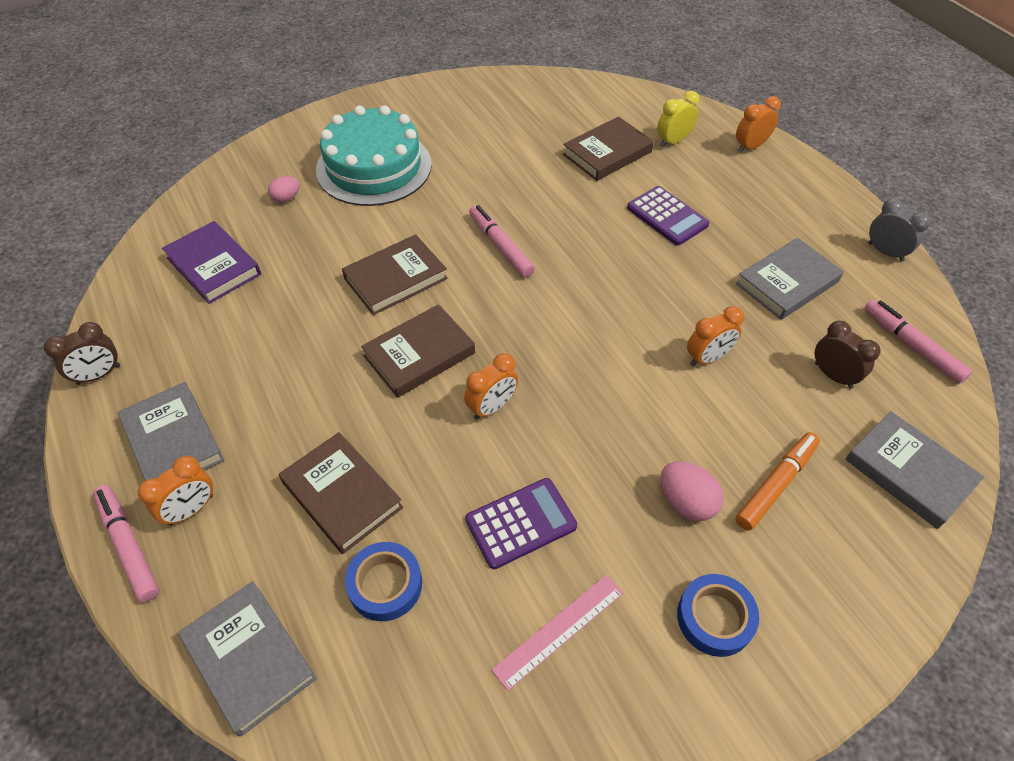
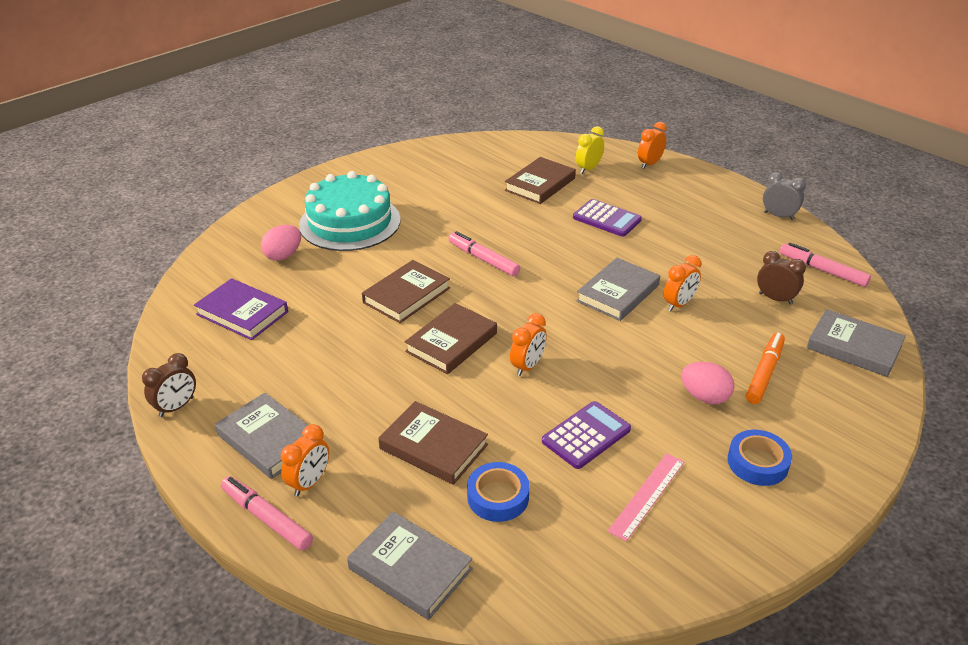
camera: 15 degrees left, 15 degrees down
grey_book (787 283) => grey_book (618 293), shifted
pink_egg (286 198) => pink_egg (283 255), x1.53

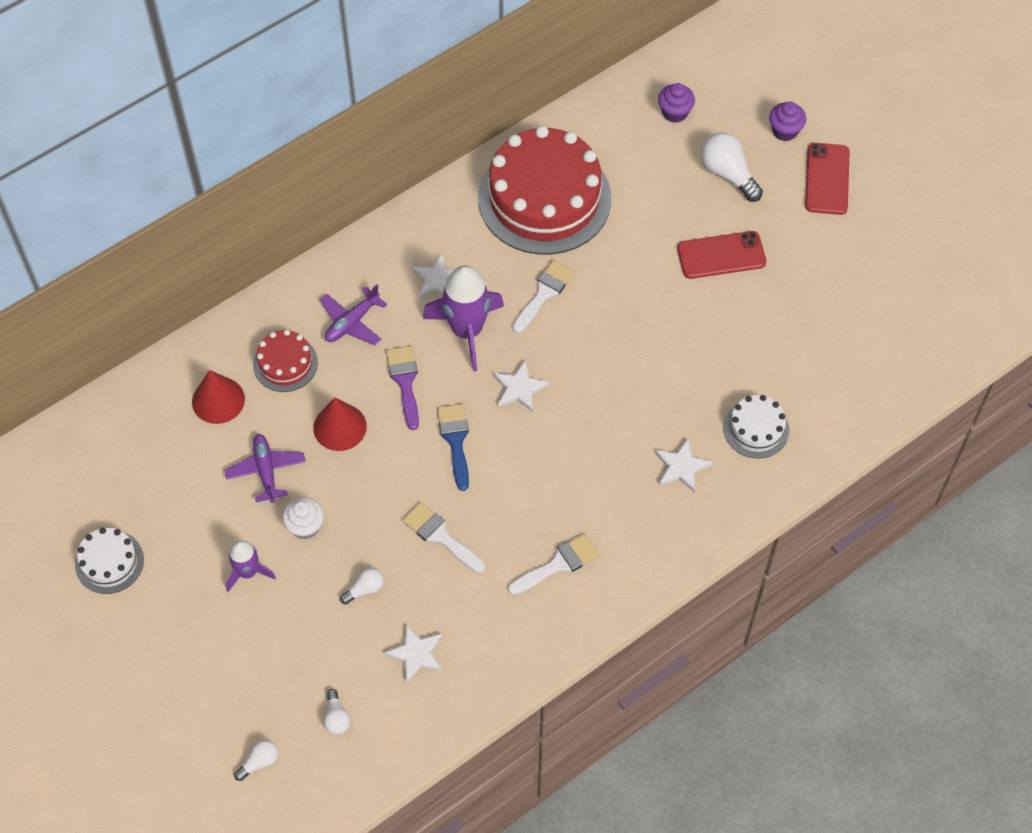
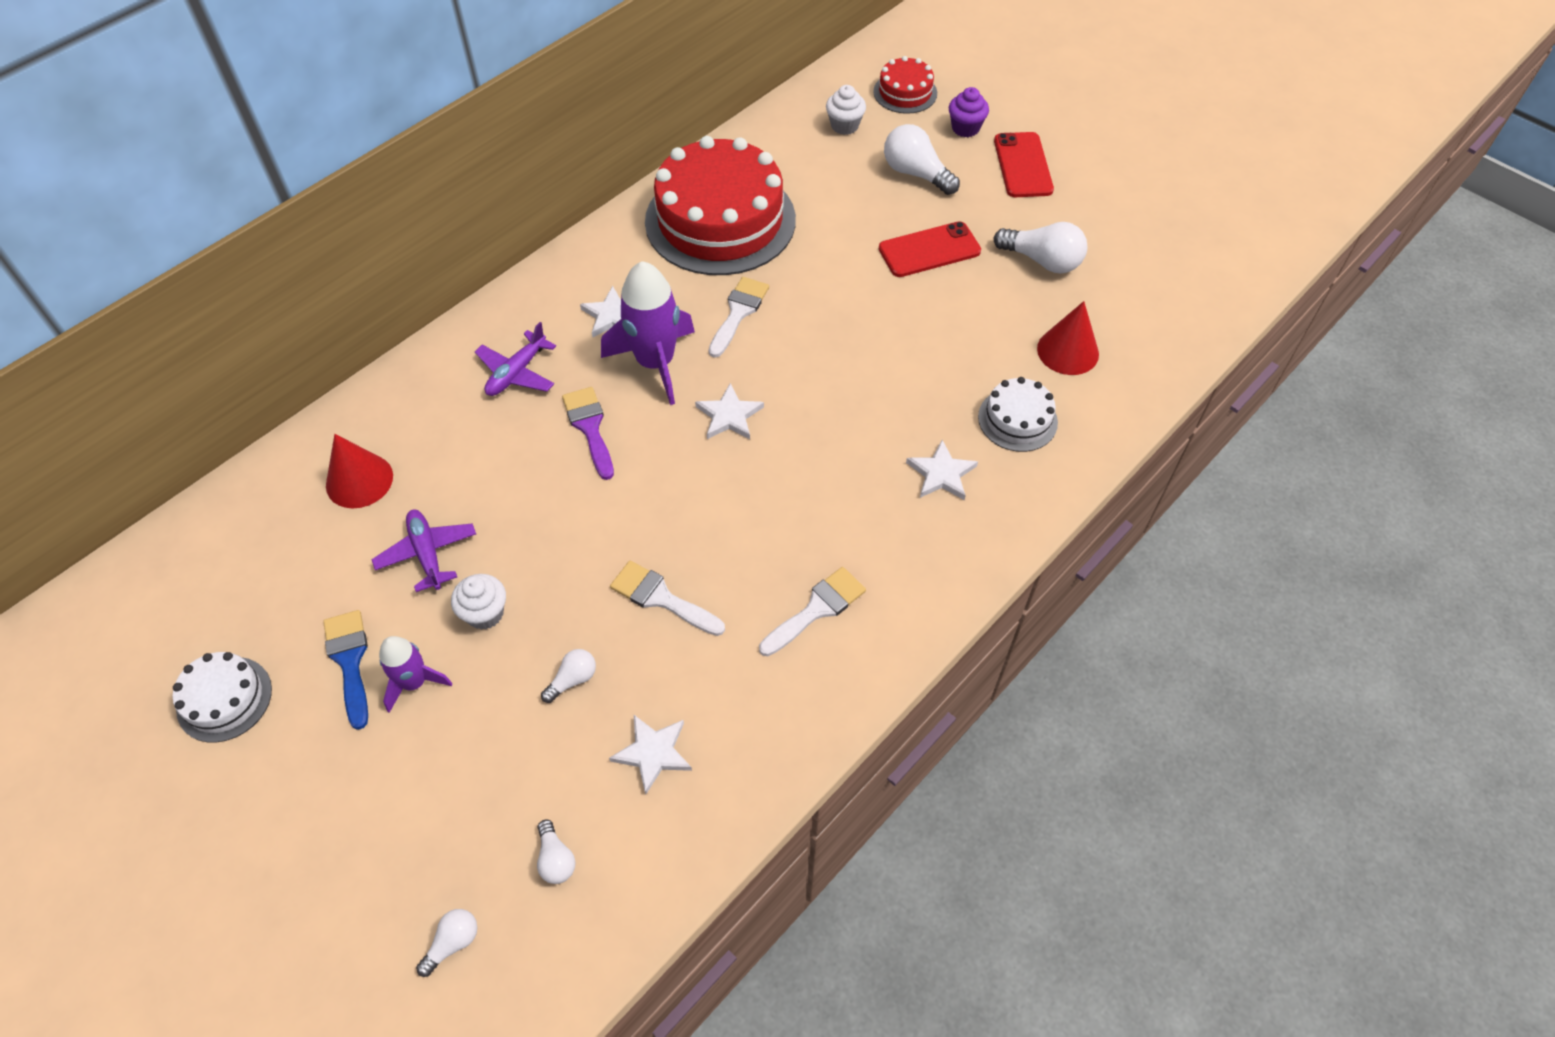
camera: 10 degrees left, 5 degrees down
nothing => white_light_bulb (1042 261)
red_cake (285 363) => red_cake (905 92), shifted
red_cone (340 427) => red_cone (1068 351), shifted
blue_brush (455 440) => blue_brush (349 661), shifted
purple_cupcake (674 112) => white_cupcake (844 126)

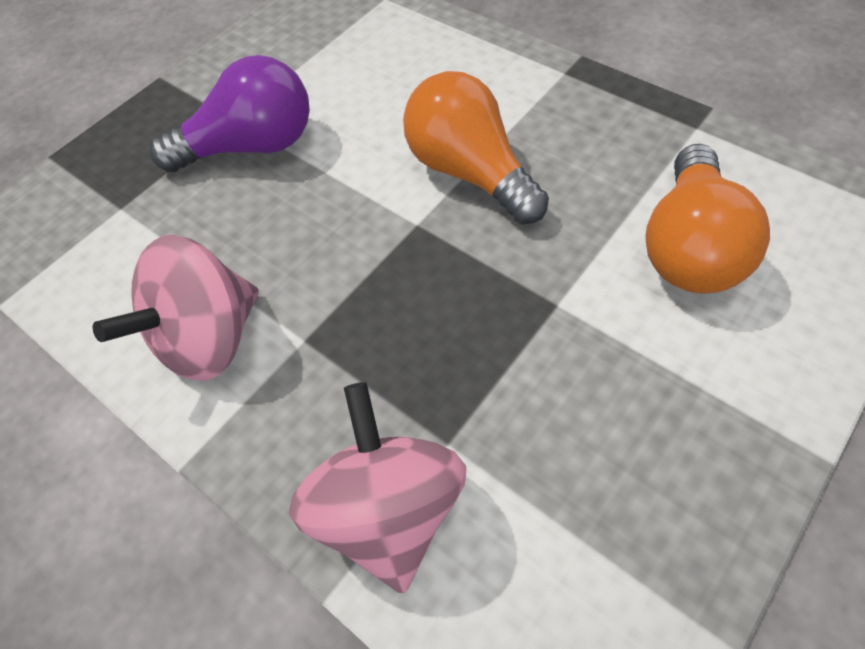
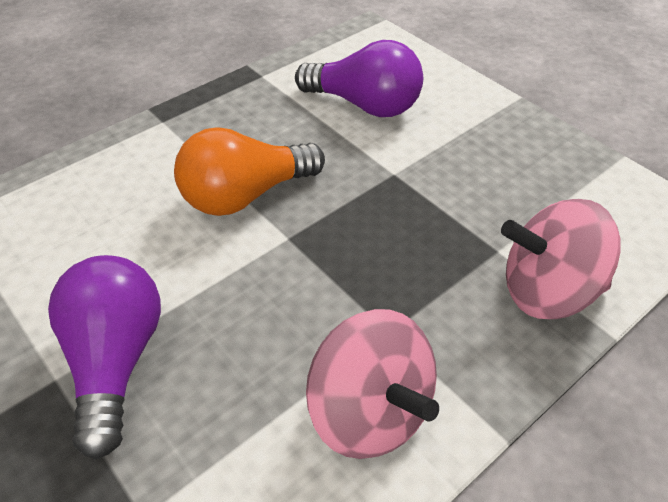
camera: 85 degrees left, 10 degrees down
orange_light_bulb (689 246) => purple_light_bulb (365 105)

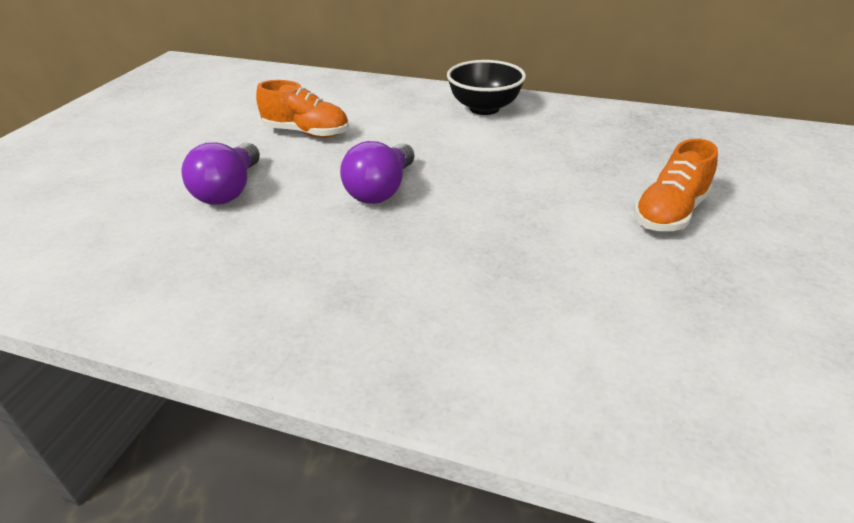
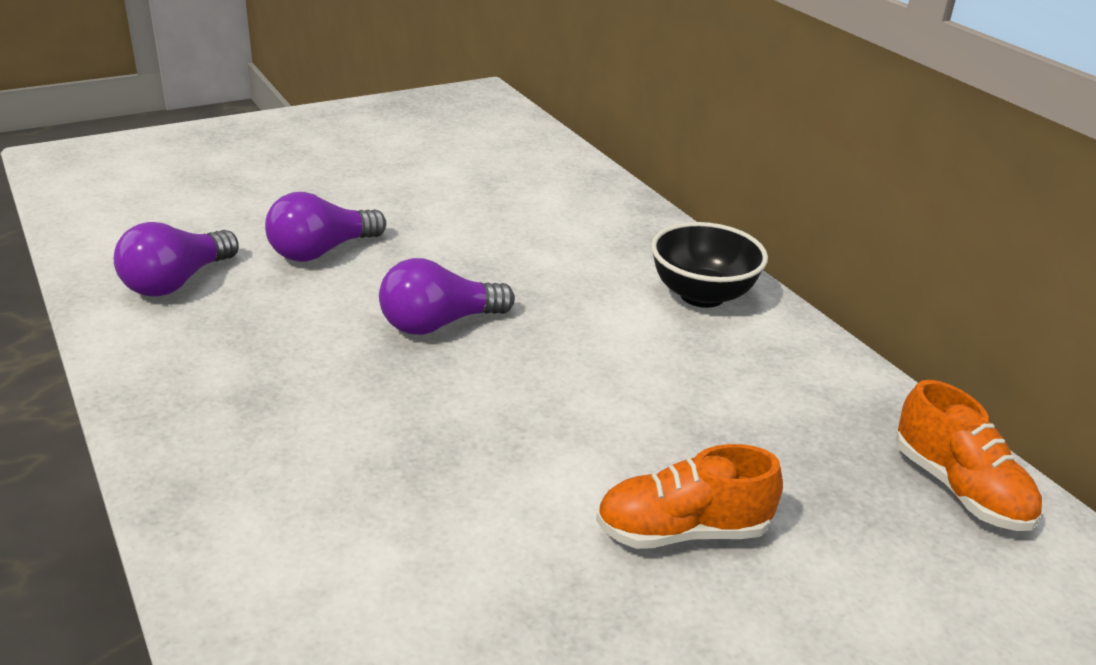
camera: 40 degrees right, 5 degrees down
nothing => purple_light_bulb (176 282)
orange_shoe (306 133) => orange_shoe (959 489), shifted

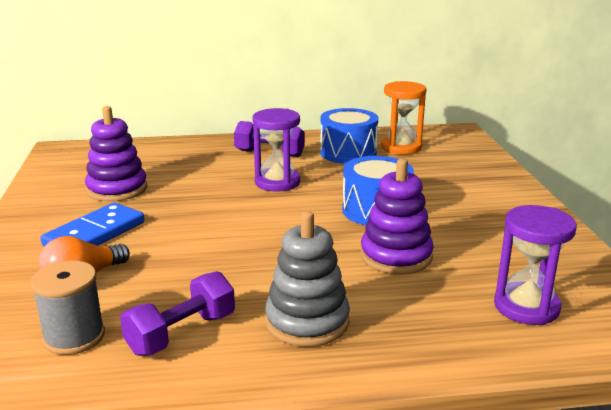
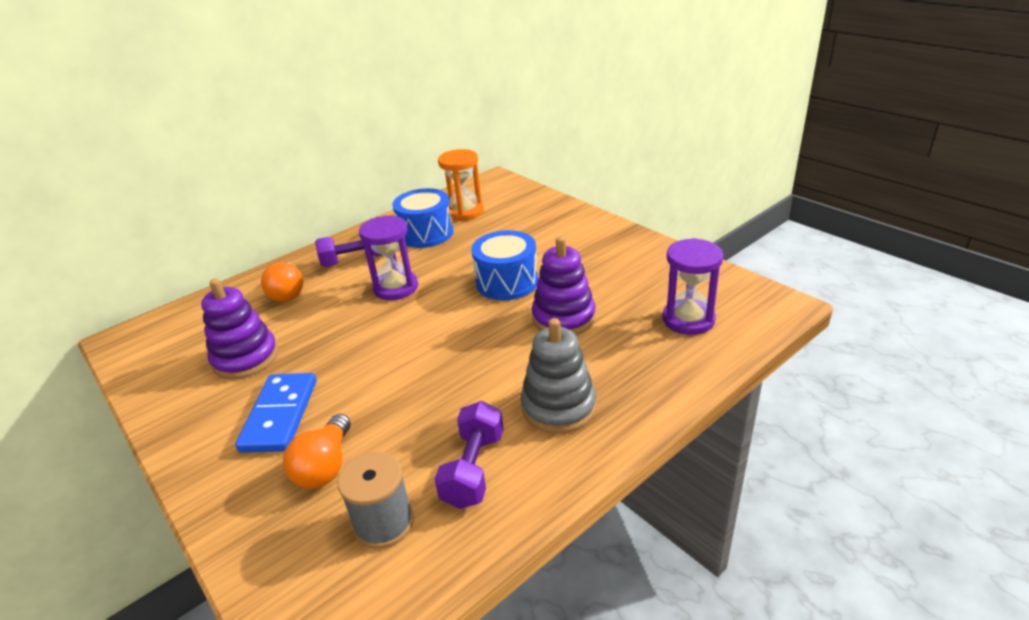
camera: 30 degrees left, 10 degrees up
nothing => orange_light_bulb (287 292)

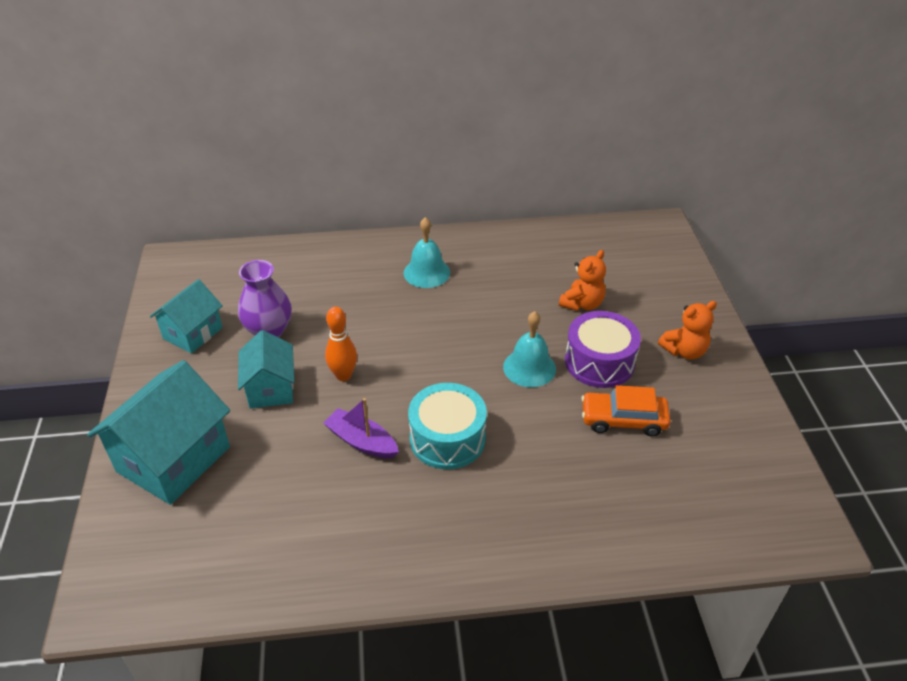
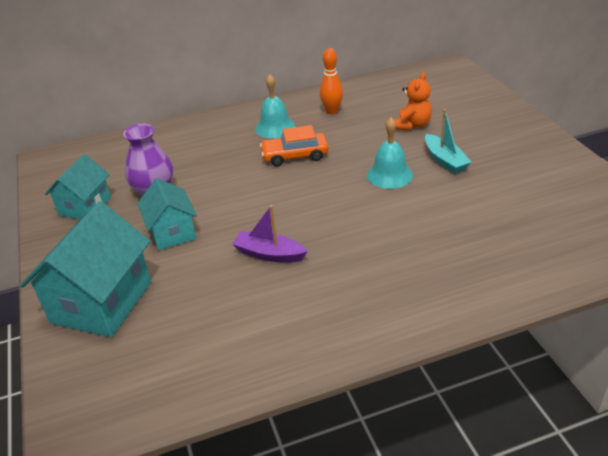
camera: 10 degrees left, 5 degrees down
turquoise_drum (447 438) => nothing
orange_teddy_bear (684 351) => nothing
orange_bowling_pin (343 375) => orange_bowling_pin (332 111), shifted
orange_car (623 420) => orange_car (295 156), shifted
purple_drum (599 362) => turquoise_boat (445 160)

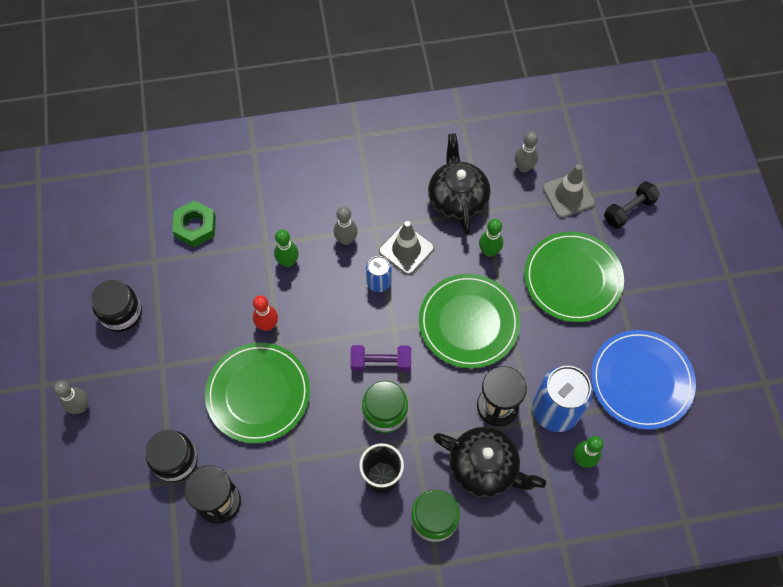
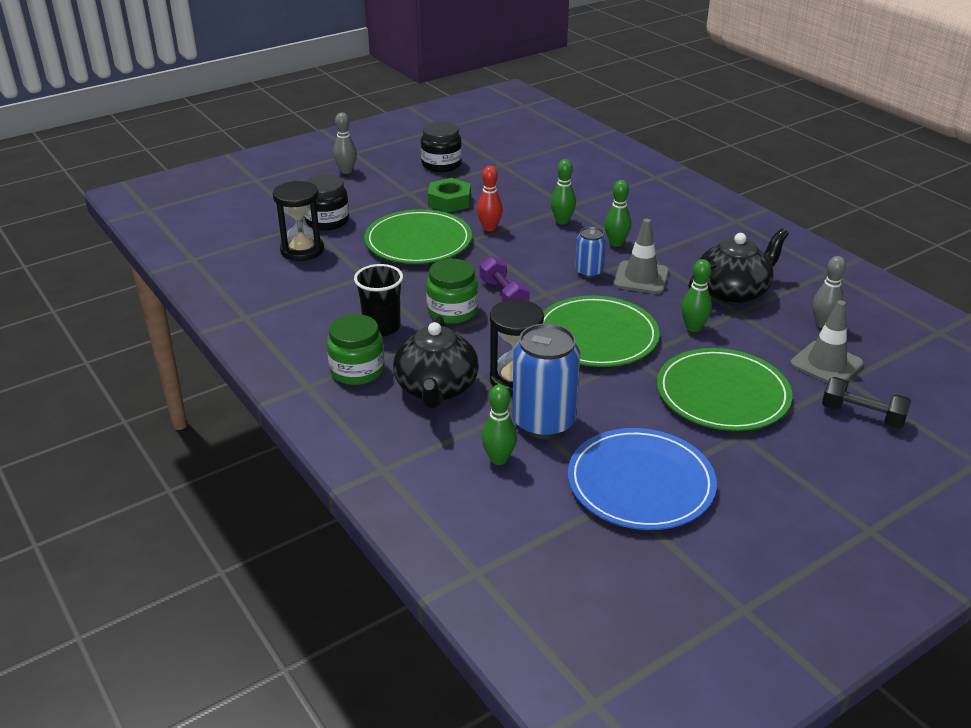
camera: 65 degrees right, 30 degrees down
green_nut (195 226) => green_nut (449 201), shifted
grey_bowling_pin (346 239) => green_bowling_pin (616 243)

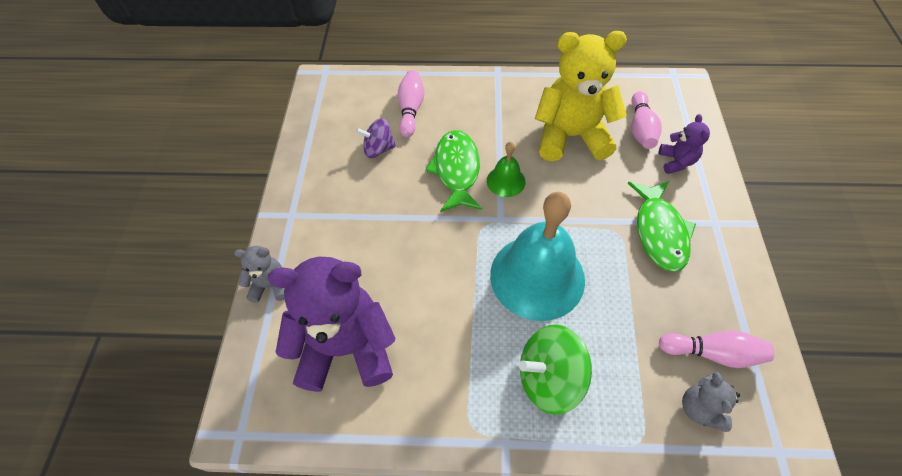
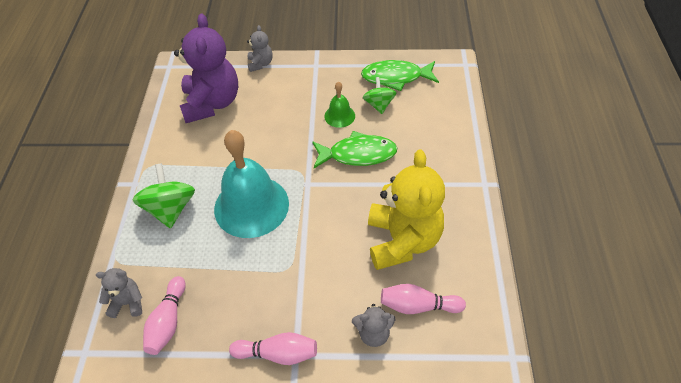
camera: 90 degrees right, 5 degrees down
pink_bowling_pin (411 110) => pink_bowling_pin (278 353), shifted
green_bell (506 181) => green_bell (339 116), shifted
green_fish (659 232) => green_fish (396 77), shifted
purple_spinning_top (378 149) => green_spinning_top (379 105)
purple_teddy_bear (676 161) => grey_teddy_bear (373 333)

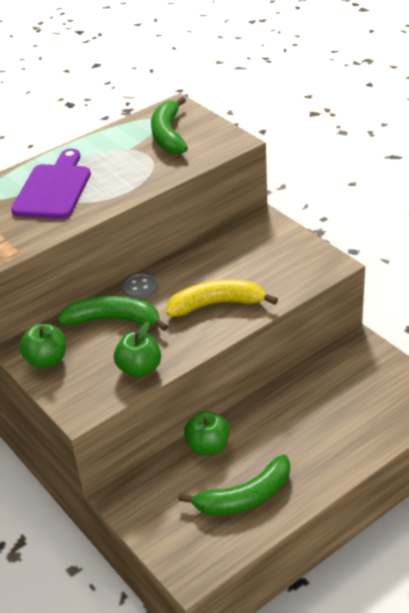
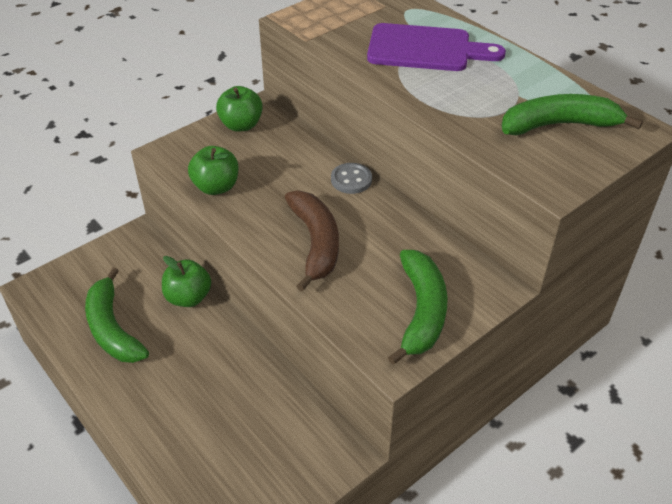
camera: 85 degrees right, 5 degrees up
green_banana (114 320) => green_banana (421 312), shifted
yellow_banana (217 304) => brown_banana (315 243)

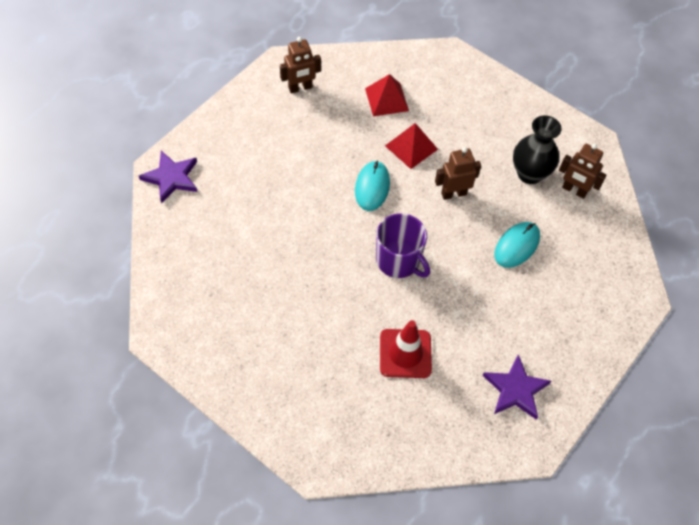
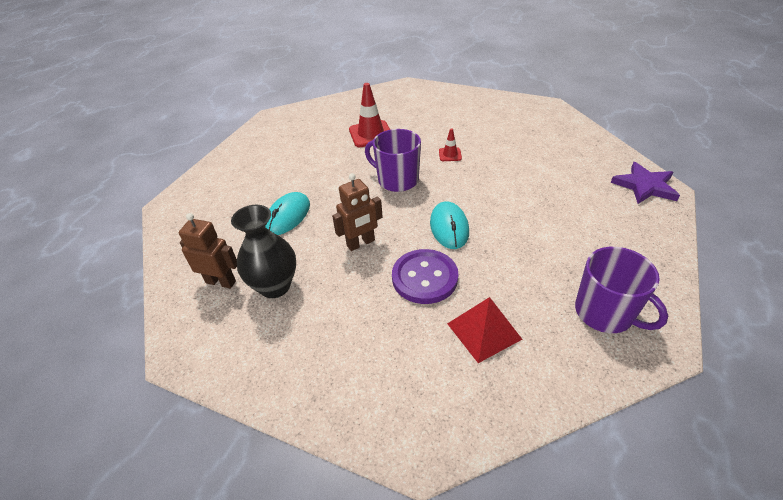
camera: 170 degrees right, 15 degrees down
purple_star (515 389) => nothing
nothing => red_traffic_cone (450 154)
brown_robot (300 88) => purple_mug (605 313)
red_pyramid (411 147) => purple_button (424 278)

